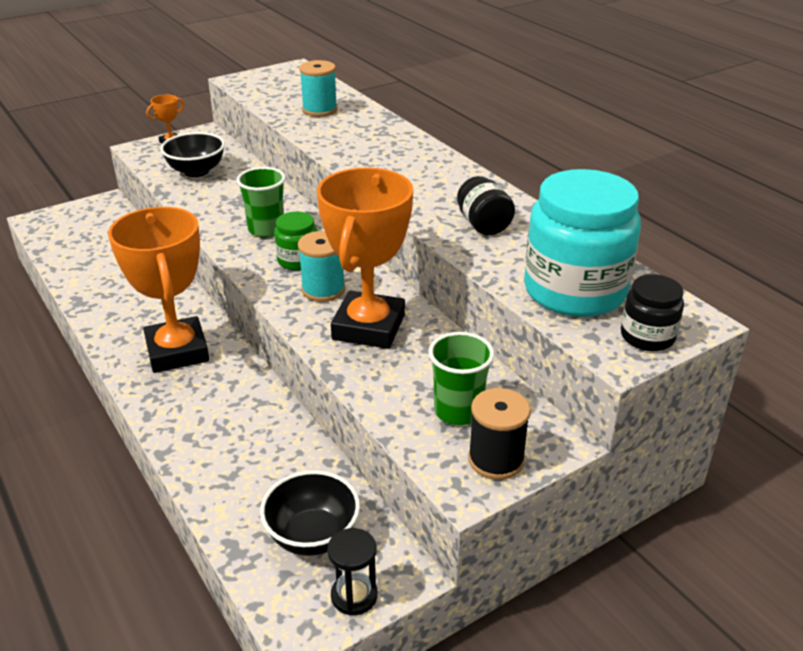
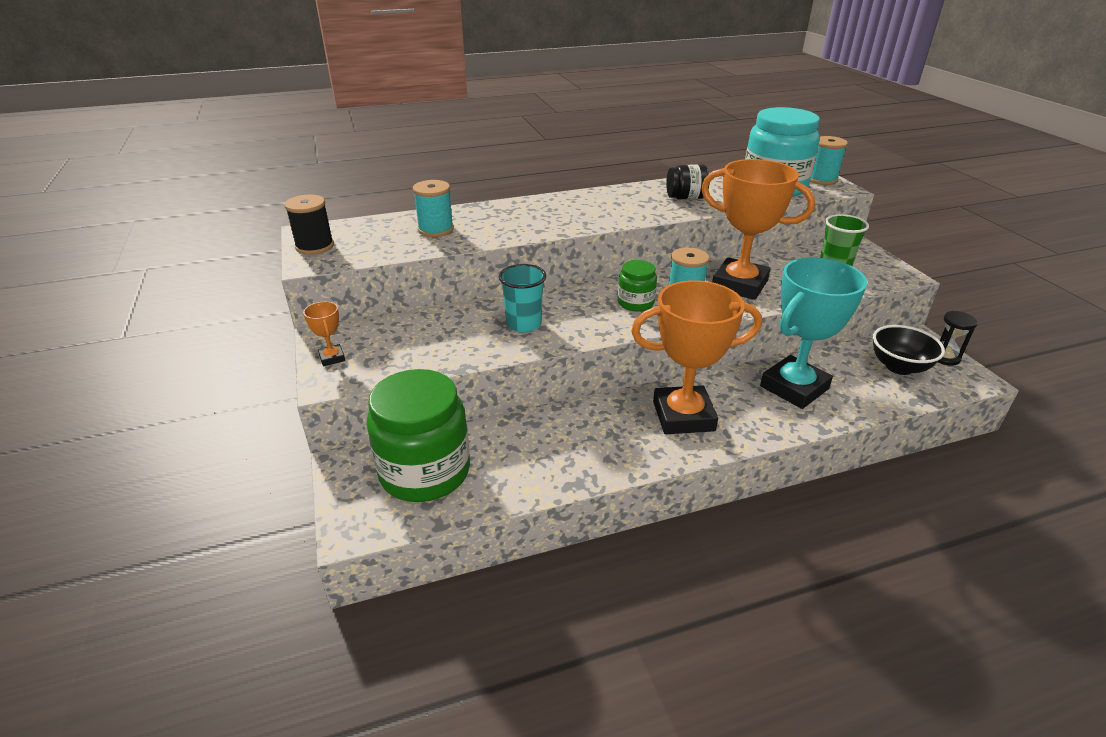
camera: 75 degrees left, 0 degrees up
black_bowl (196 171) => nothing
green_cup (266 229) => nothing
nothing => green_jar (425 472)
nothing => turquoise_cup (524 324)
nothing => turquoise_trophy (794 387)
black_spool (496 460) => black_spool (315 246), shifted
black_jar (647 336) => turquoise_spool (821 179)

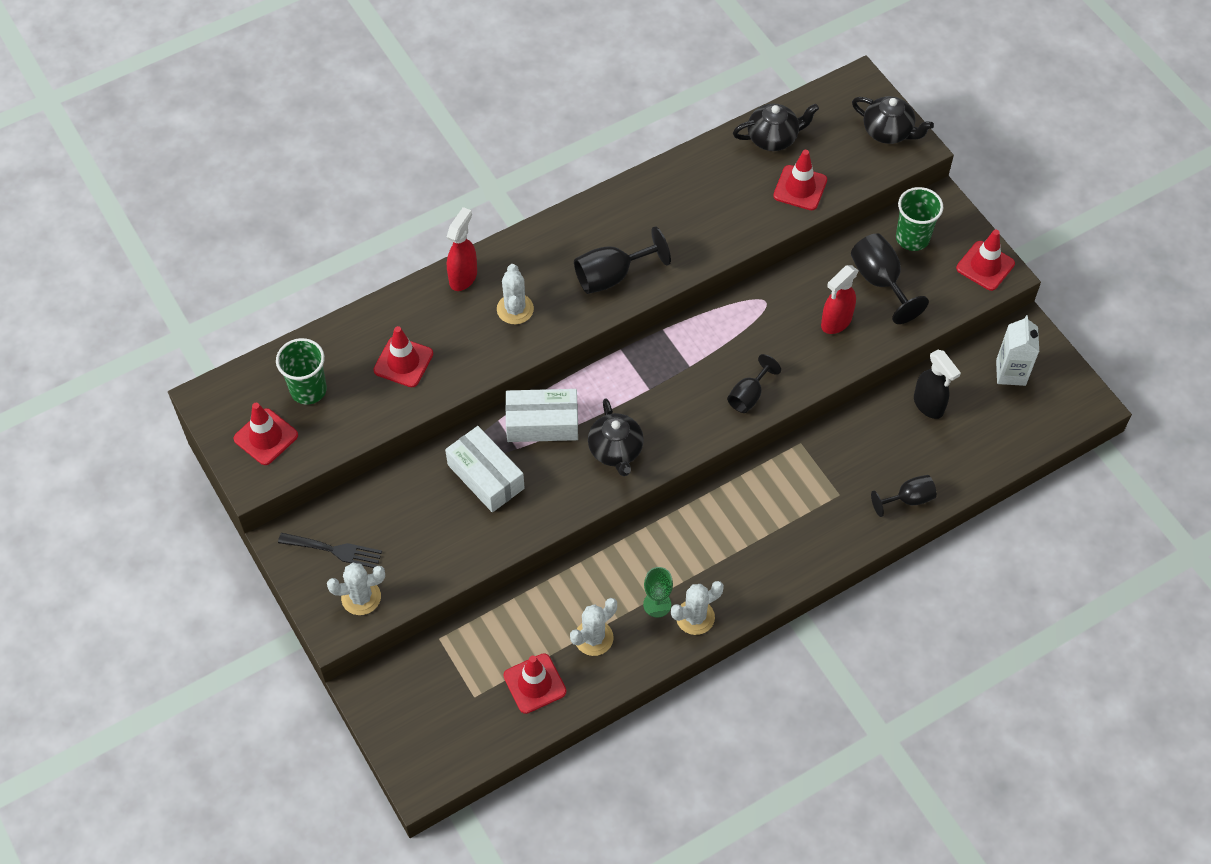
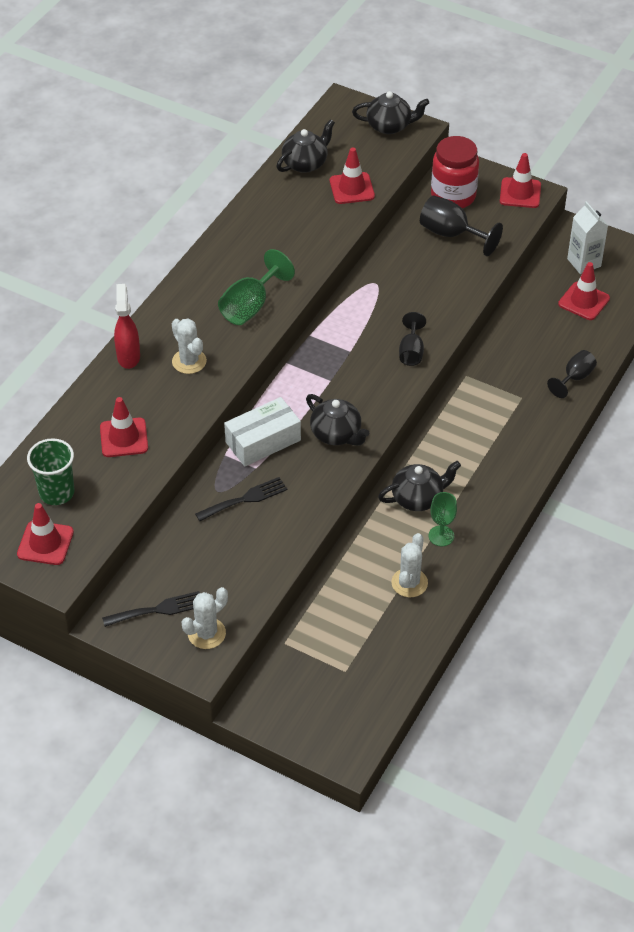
camera: 30 degrees left, 10 degrees down
white_cactus (695 617) => nothing
red_spray_bottle (836 322) => nothing
black_spray_bottle (928 405) => nothing
nothing => black_teapot (418 498)
red_traffic_cone (534 683) => red_traffic_cone (584 301), shifted
white_box (486 476) => black_fork (245 499)
green_cup (912 238) => red_jar (453 196)
black_goblet (612 276) => green_goblet (250 306)

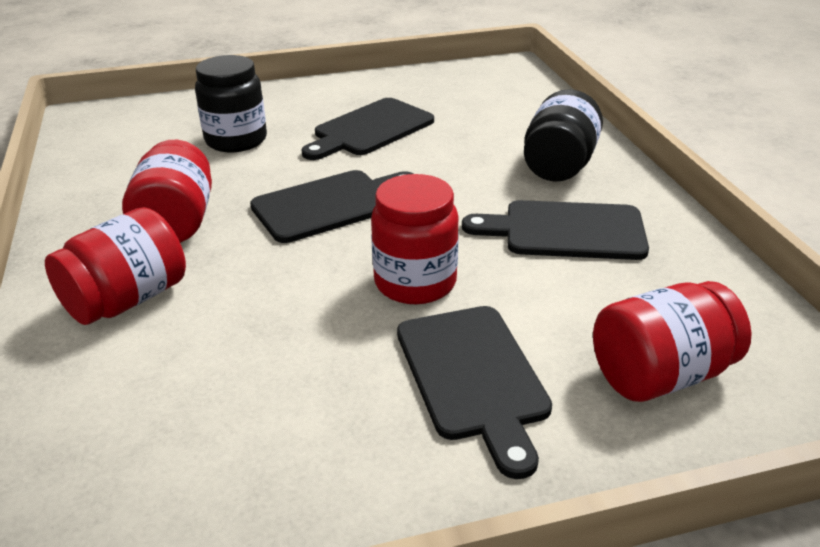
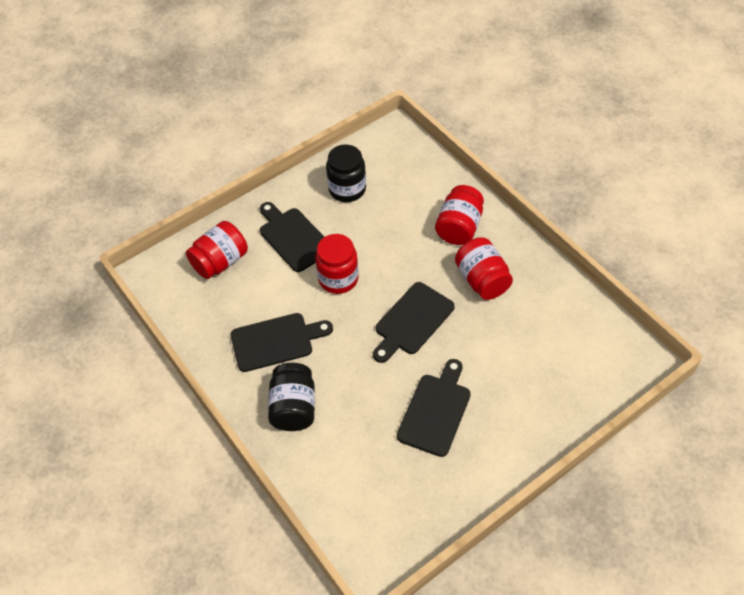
camera: 160 degrees right, 20 degrees up
black_jar (236 140) => black_jar (347 189), shifted

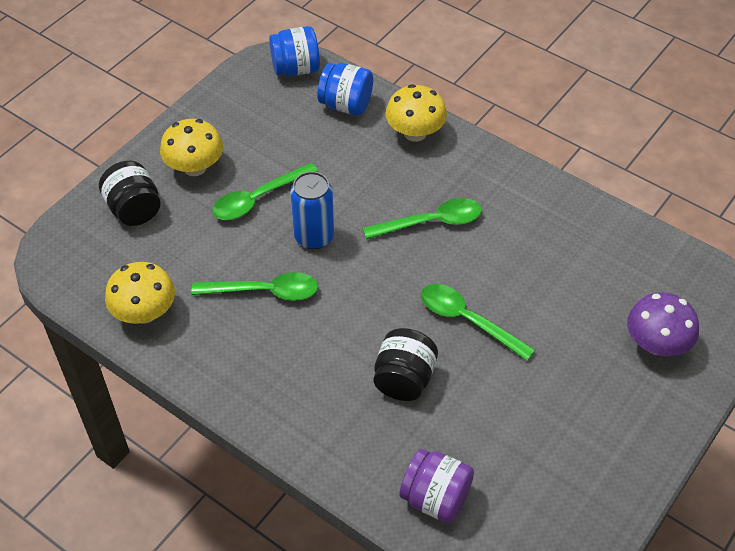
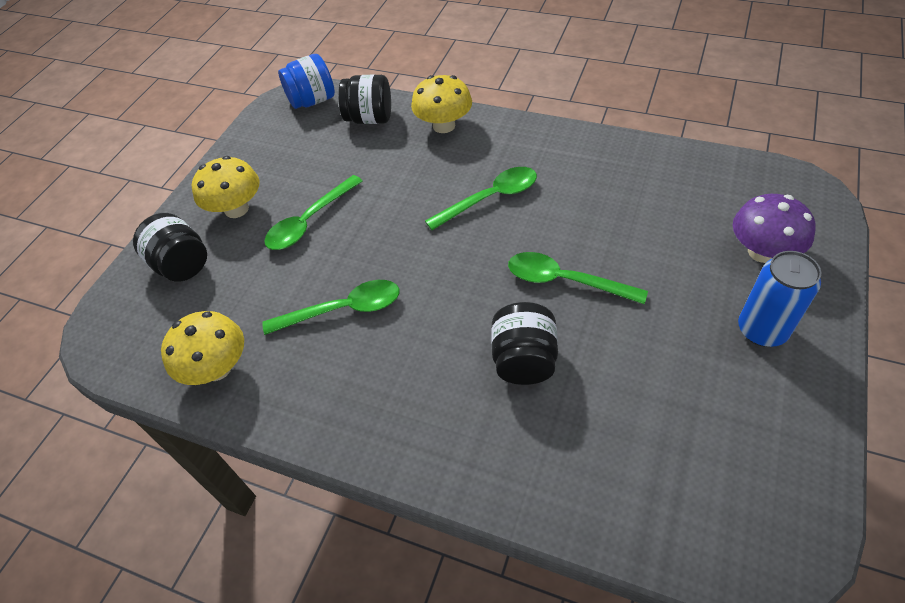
camera: 10 degrees left, 0 degrees up
purple_jar (435 498) => nothing
blue_can (314 237) => blue_can (762 330), shifted
blue_jar (346 105) => black_jar (370 118)

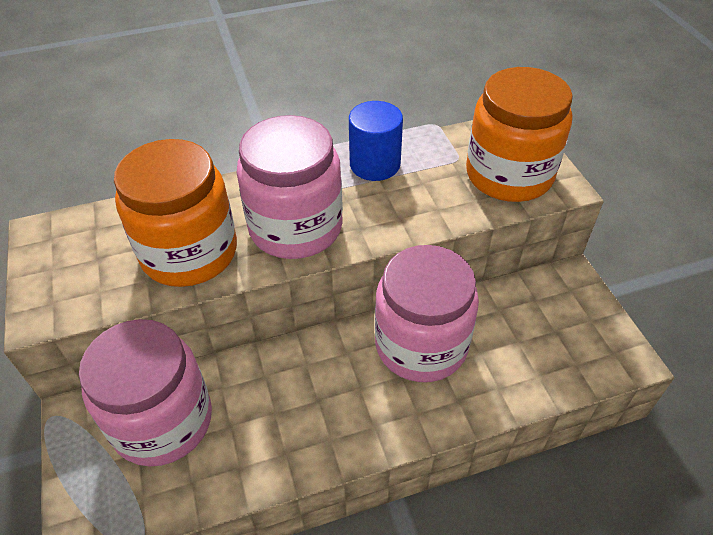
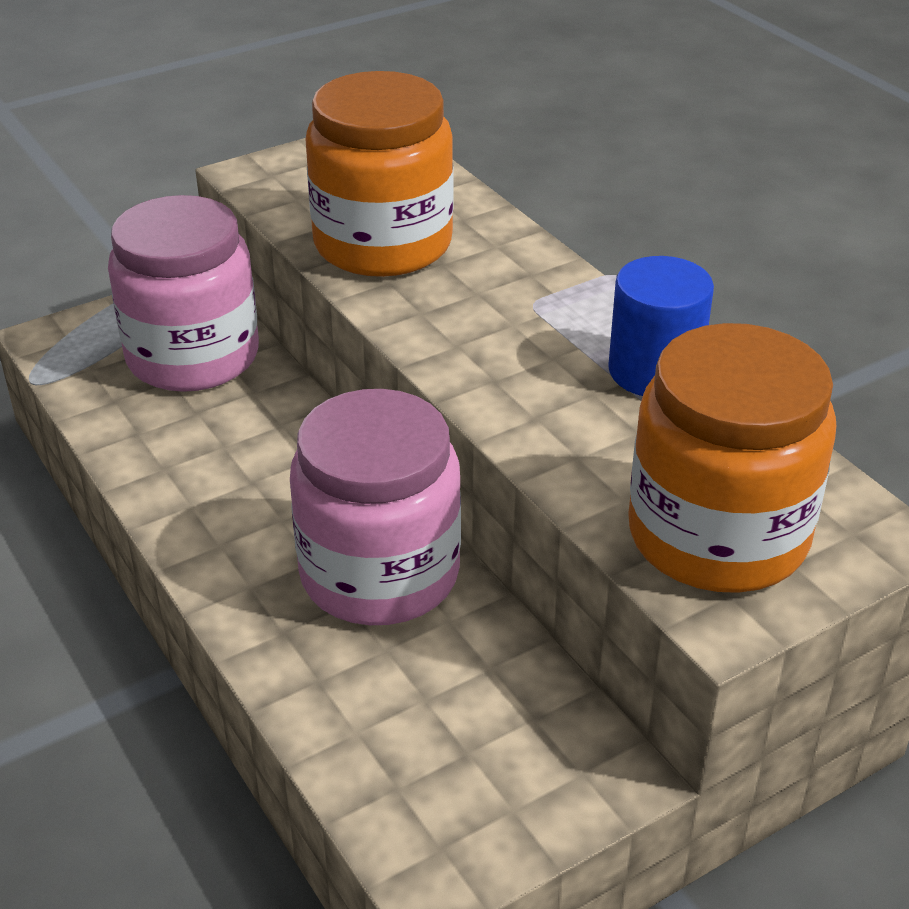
camera: 75 degrees right, 10 degrees down
pink_jar (295 227) => nothing

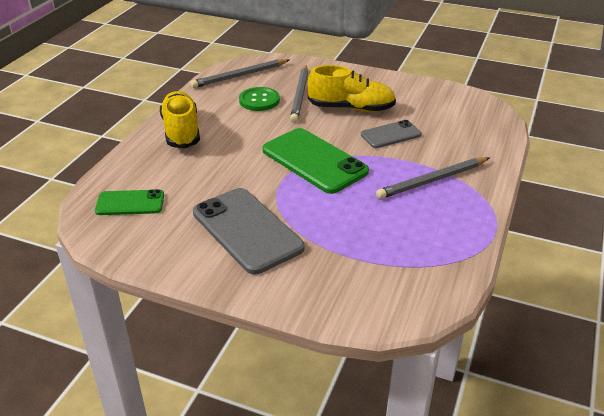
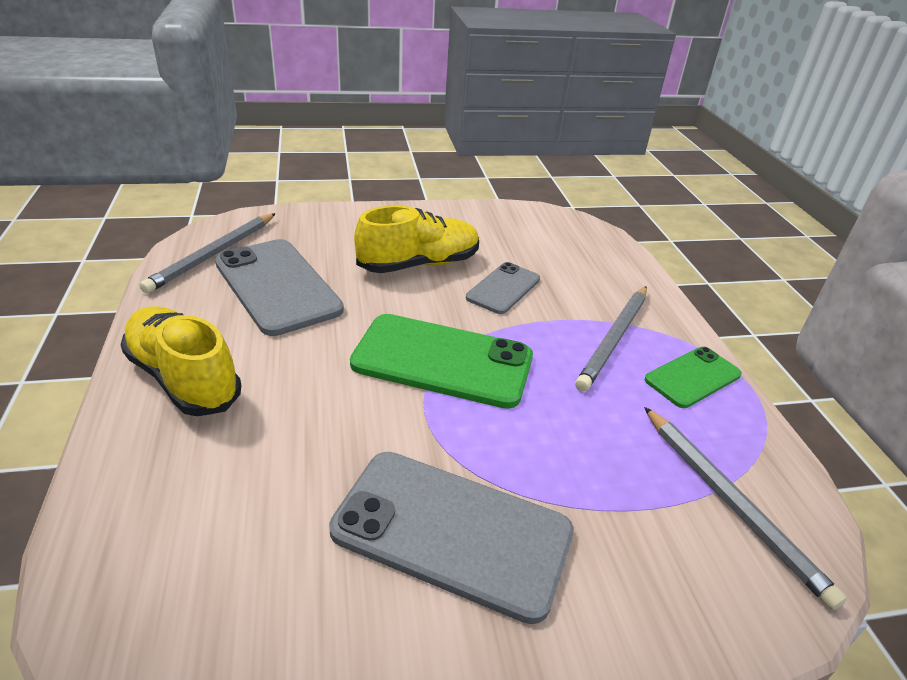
camera: 35 degrees left, 0 degrees up
green_phone (130 203) => green_phone (692 377), shifted
grey_pencil (300 95) => grey_pencil (730 502), shifted
green_button (259 100) => grey_phone (277 286)

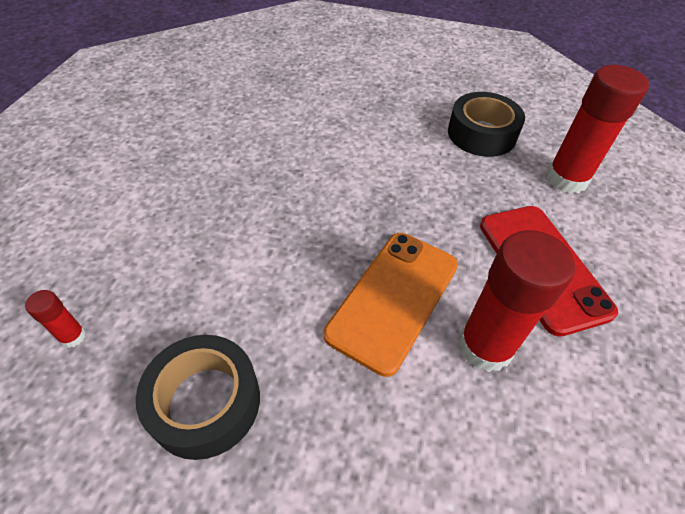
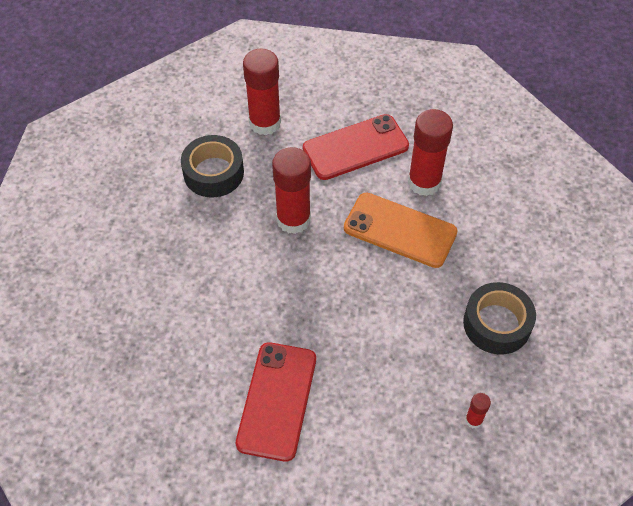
camera: 95 degrees left, 5 degrees up
nothing => red_phone (277 400)
nothing => red_glue_stick (293 219)

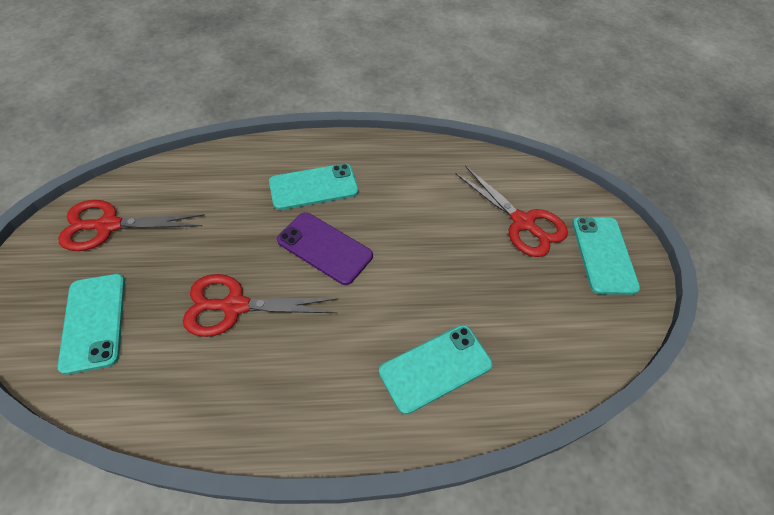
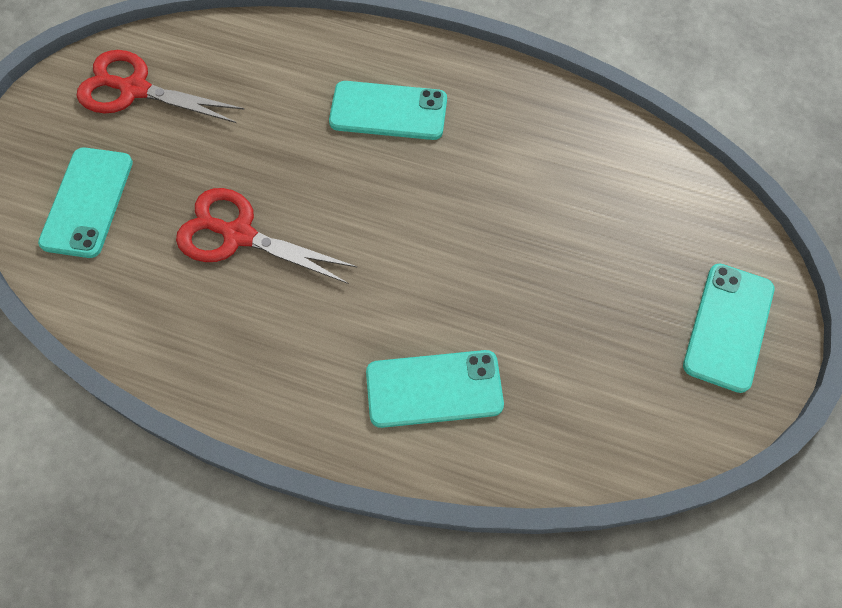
camera: 25 degrees right, 10 degrees up
purple_phone (324 248) => nothing
red_scissors (522 222) => nothing

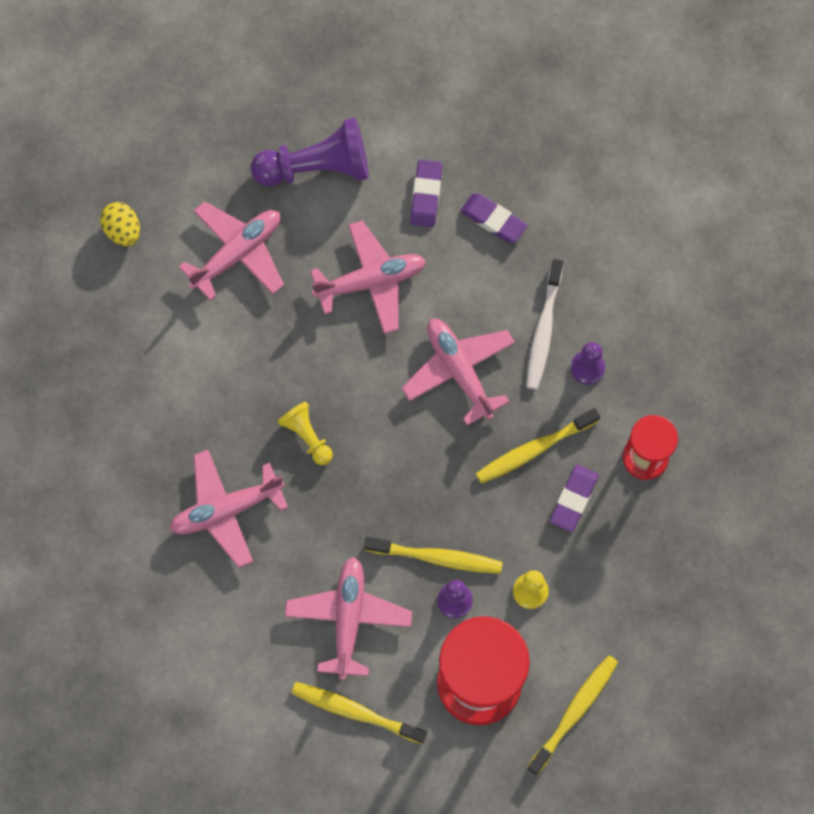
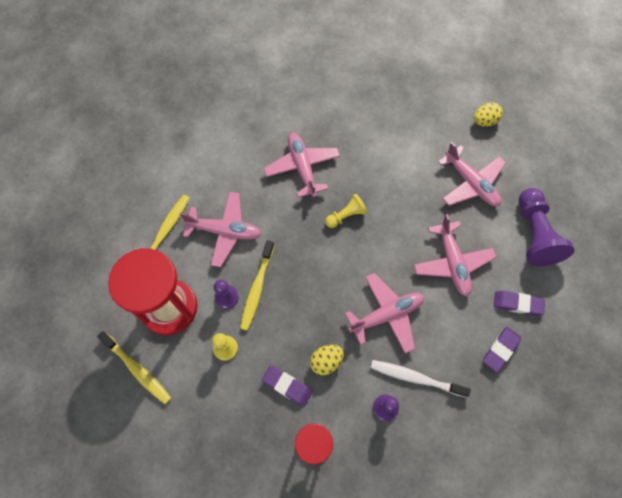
camera: 95 degrees right, 5 degrees down
yellow_toothbrush (534 449) => yellow_egg (326 361)

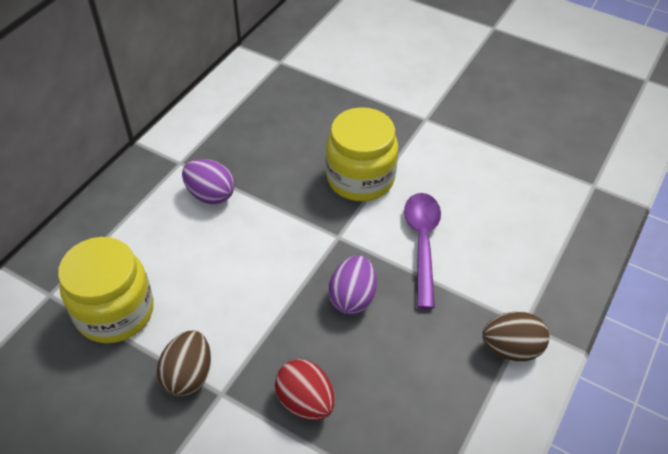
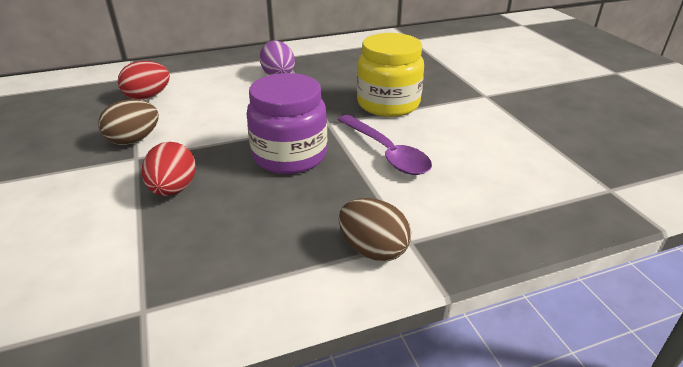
camera: 40 degrees right, 15 degrees down
yellow_jar (115 312) => red_egg (148 97)
purple_egg (352 298) => purple_jar (289 156)
purple_spoon (422 243) => purple_spoon (387 153), 105 degrees clockwise

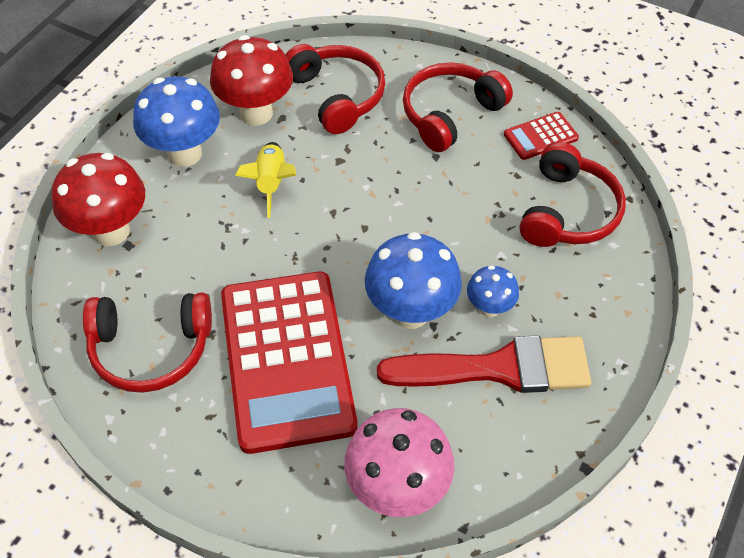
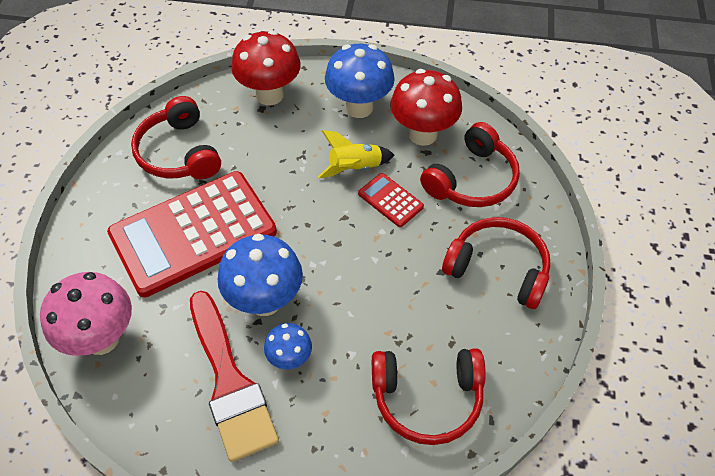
camera: 70 degrees right, 0 degrees up
red_calculator (540 136) => red_calculator (390 200), shifted

